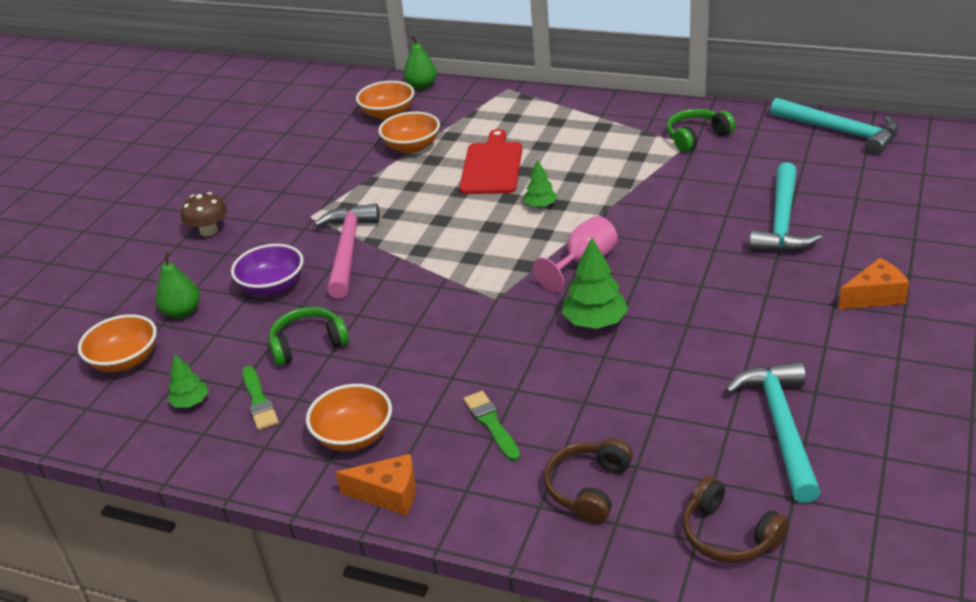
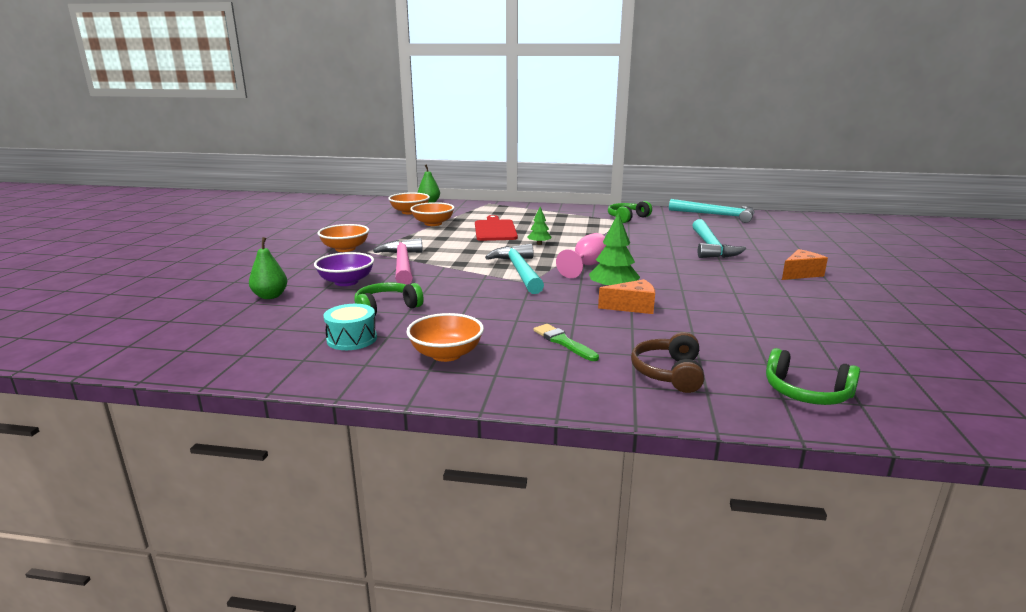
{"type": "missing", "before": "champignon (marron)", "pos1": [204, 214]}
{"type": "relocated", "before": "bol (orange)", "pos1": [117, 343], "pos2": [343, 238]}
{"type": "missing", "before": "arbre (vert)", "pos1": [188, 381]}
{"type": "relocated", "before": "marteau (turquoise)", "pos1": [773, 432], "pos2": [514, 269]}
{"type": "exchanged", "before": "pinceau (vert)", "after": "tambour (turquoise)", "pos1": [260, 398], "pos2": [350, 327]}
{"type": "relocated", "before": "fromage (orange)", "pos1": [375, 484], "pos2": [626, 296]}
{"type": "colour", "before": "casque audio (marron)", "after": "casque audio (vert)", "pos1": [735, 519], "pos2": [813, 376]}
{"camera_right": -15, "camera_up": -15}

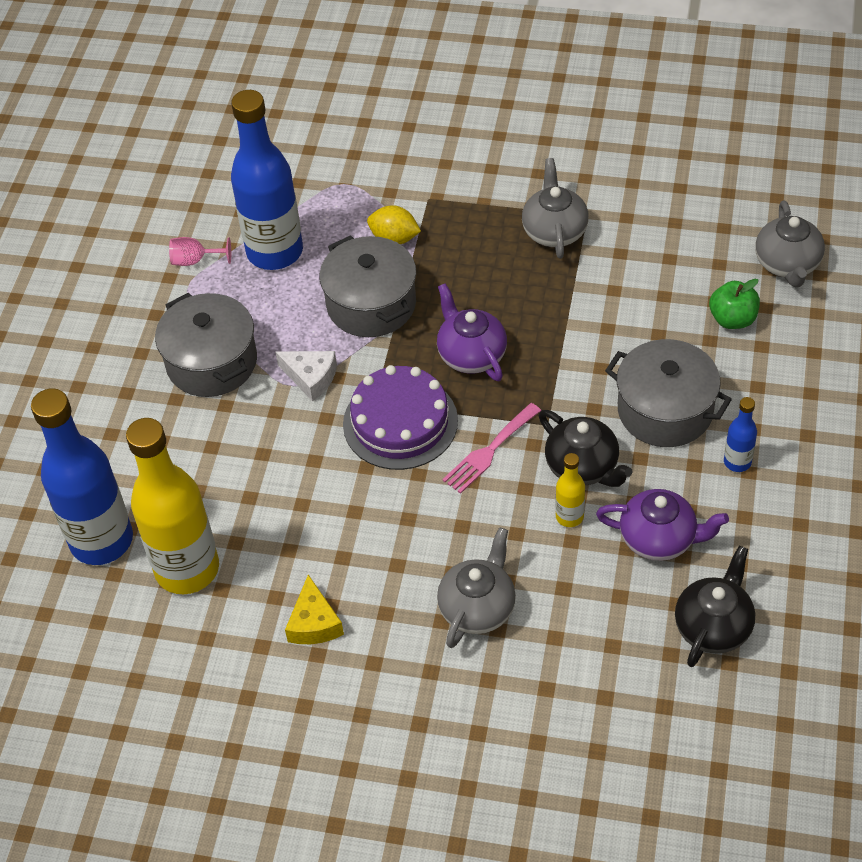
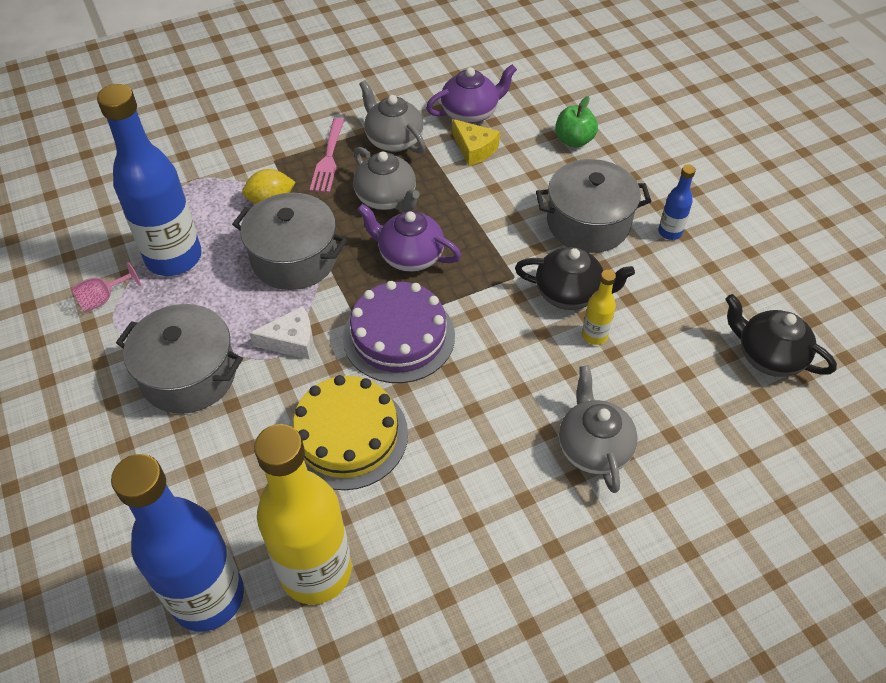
{"type": "relocated", "before": "théière (gris)", "pos1": [790, 244], "pos2": [386, 179]}
{"type": "relocated", "before": "fourchette (rose)", "pos1": [491, 448], "pos2": [327, 155]}
{"type": "relocated", "before": "théière (violet)", "pos1": [662, 525], "pos2": [471, 94]}
{"type": "spun", "before": "théière (noir)", "pos1": [715, 606], "pos2": [781, 335], "turn": -45}
{"type": "relocated", "before": "fromage (jaune)", "pos1": [314, 609], "pos2": [476, 142]}
{"type": "appeared", "after": "gâteau (jaune)", "pos2": [348, 432]}
{"camera_right": -40, "camera_up": 0}

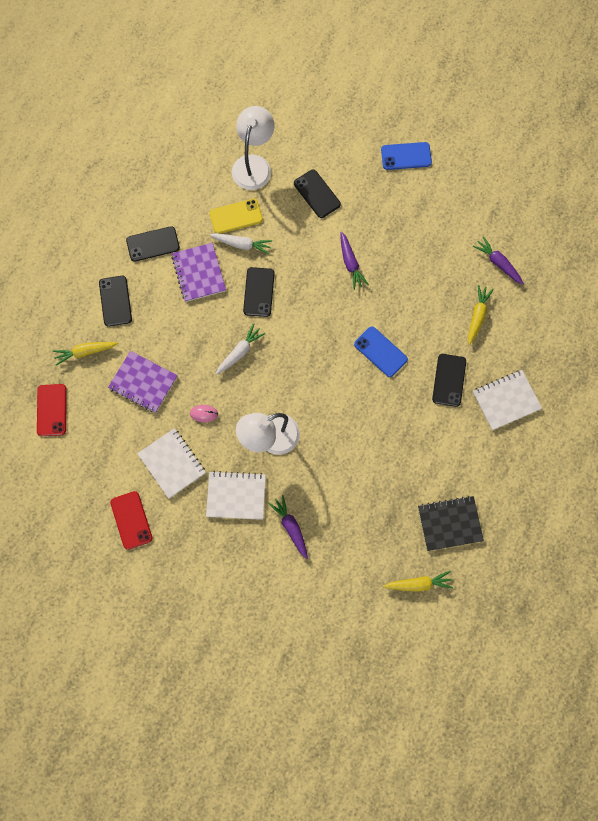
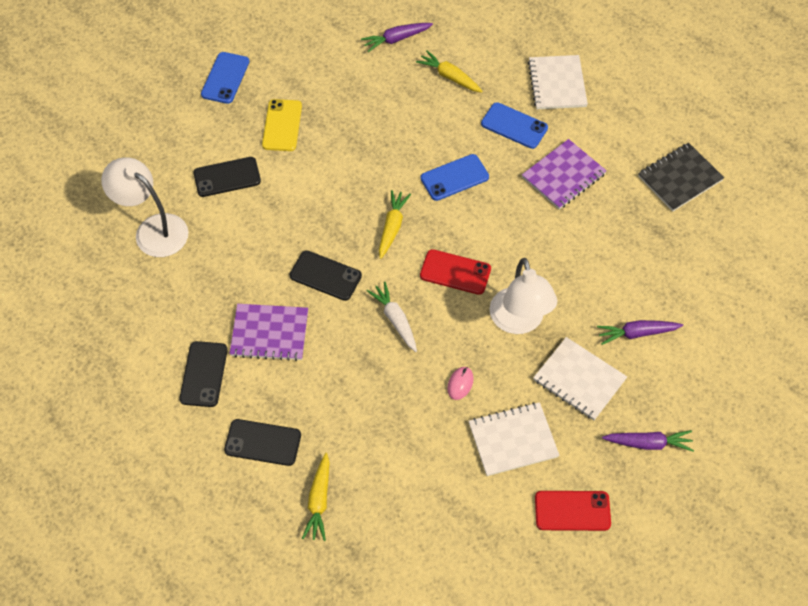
{"type": "relocated", "before": "téléphone (jaune)", "pos1": [236, 216], "pos2": [282, 125]}
{"type": "relocated", "before": "carotte (violet)", "pos1": [355, 261], "pos2": [648, 440]}
{"type": "missing", "before": "carotte (blanc)", "pos1": [241, 244]}
{"type": "relocated", "before": "carnet (violet)", "pos1": [143, 382], "pos2": [564, 174]}
{"type": "colour", "before": "téléphone (noir)", "after": "téléphone (bleu)", "pos1": [449, 380], "pos2": [514, 125]}
{"type": "relocated", "before": "téléphone (rouge)", "pos1": [52, 410], "pos2": [455, 272]}
{"type": "spun", "before": "carnet (blanc)", "pos1": [236, 495], "pos2": [580, 378], "turn": -75}
{"type": "spun", "before": "carnet (noir)", "pos1": [451, 523], "pos2": [681, 177], "turn": 45}
{"type": "relocated", "before": "carotte (jaune)", "pos1": [418, 581], "pos2": [395, 224]}
{"camera_right": -70, "camera_up": -15}

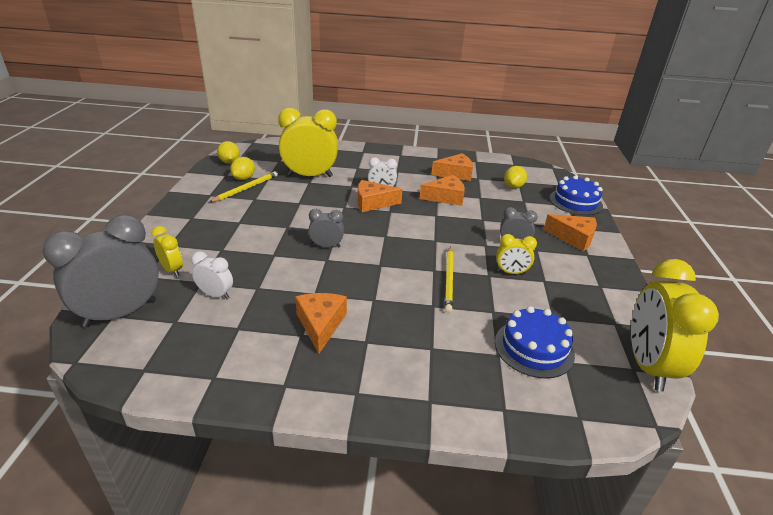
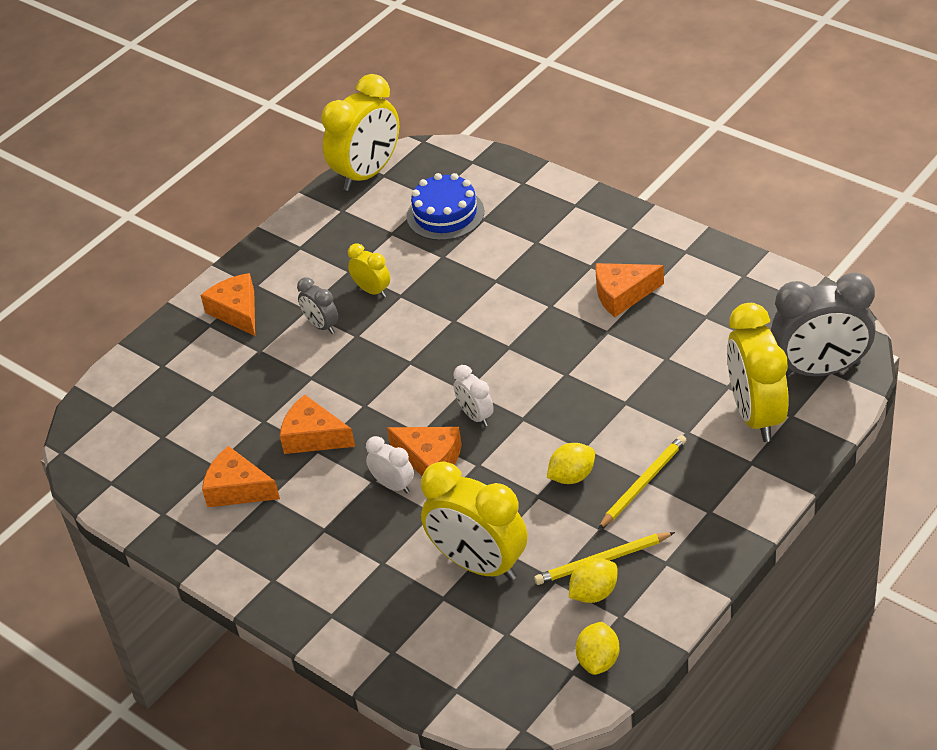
{"type": "relocated", "before": "citron (jaune)", "pos1": [515, 177], "pos2": [571, 463]}
{"type": "missing", "before": "gâteau (bleu)", "pos1": [576, 195]}
{"type": "missing", "before": "réveil (gris)", "pos1": [326, 228]}
{"type": "size", "before": "réveil (jaune)", "pos1": [167, 251], "pos2": [758, 372], "scale": 2.04}
{"type": "relocated", "before": "crayon (jaune)", "pos1": [449, 279], "pos2": [642, 482]}
{"type": "relocated", "before": "réveil (blanc)", "pos1": [212, 275], "pos2": [473, 395]}
{"type": "spun", "before": "fromage (orange)", "pos1": [321, 323], "pos2": [630, 290], "turn": 45}
{"camera_right": -140, "camera_up": 10}

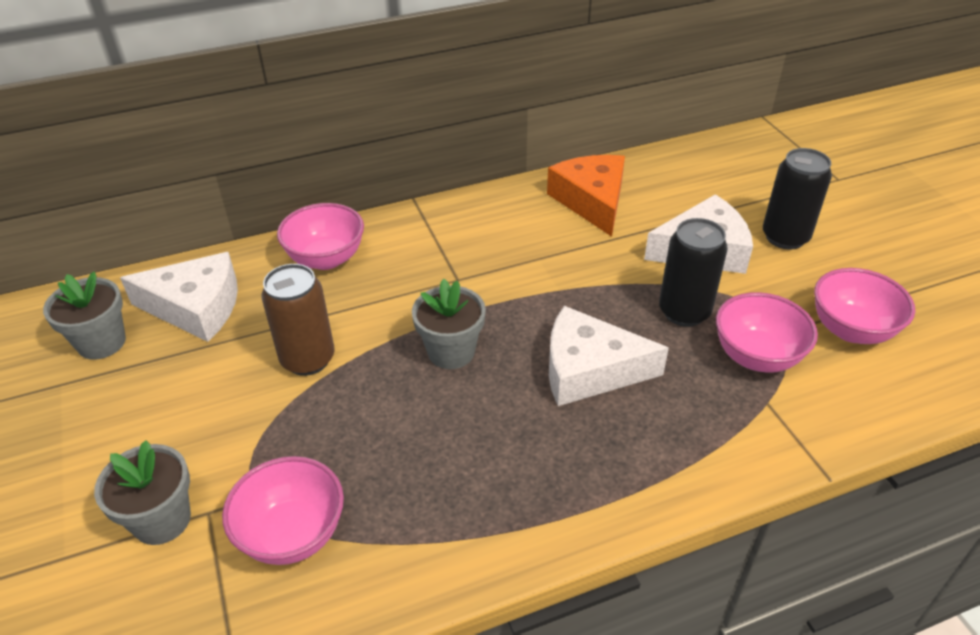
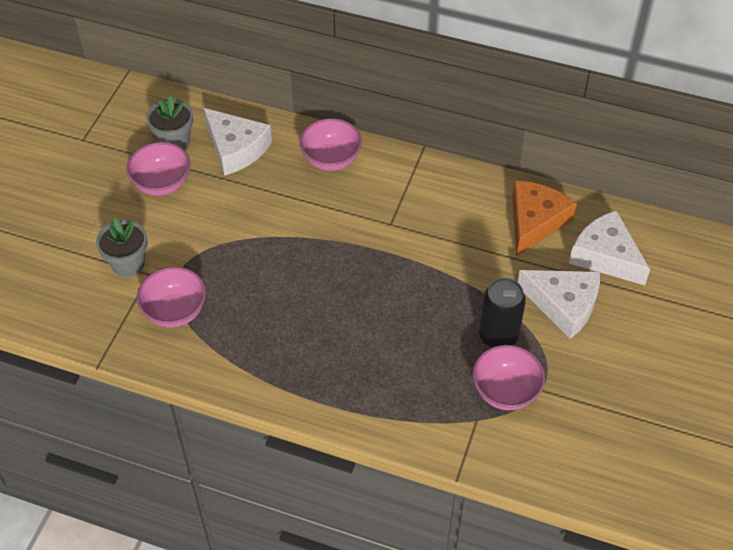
{"type": "missing", "before": "canette (noir)", "pos1": [797, 198]}
{"type": "missing", "before": "canette (marron)", "pos1": [297, 320]}
{"type": "relocated", "before": "bol (rose)", "pos1": [864, 306], "pos2": [158, 169]}
{"type": "missing", "before": "pot de fleurs (gris)", "pos1": [449, 324]}
{"type": "relocated", "before": "fromage (blanc)", "pos1": [609, 356], "pos2": [609, 247]}
{"camera_right": 40, "camera_up": 10}

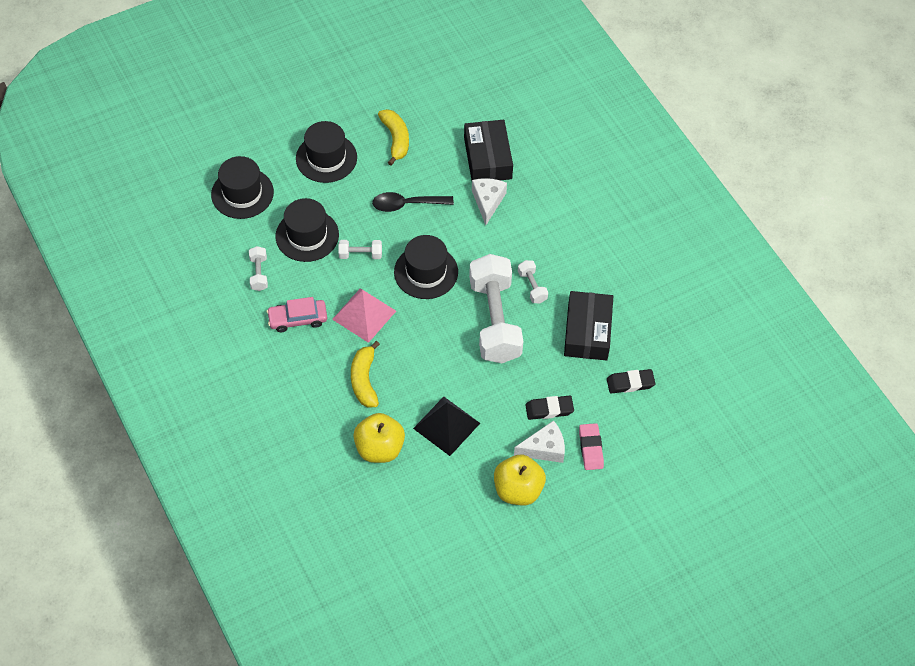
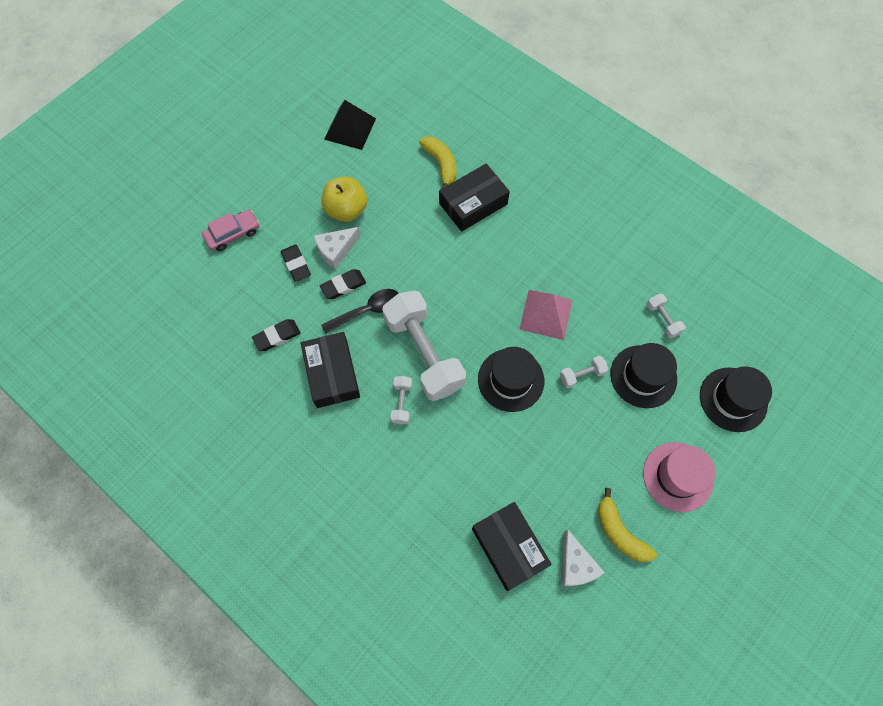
{"type": "colour", "before": "chapeau (noir)", "after": "chapeau (rose)", "pos1": [326, 152], "pos2": [679, 477]}
{"type": "relocated", "before": "fromage (blanc)", "pos1": [489, 201], "pos2": [583, 557]}
{"type": "relocated", "before": "cuillère (noir)", "pos1": [413, 202], "pos2": [359, 311]}
{"type": "spun", "before": "haltère (blanc)", "pos1": [533, 281], "pos2": [401, 400], "turn": 45}
{"type": "relocated", "before": "voiture (rose)", "pos1": [297, 314], "pos2": [230, 230]}
{"type": "relocated", "before": "banane (jaune)", "pos1": [365, 374], "pos2": [438, 162]}
{"type": "relocated", "before": "pyramide (noir)", "pos1": [446, 426], "pos2": [350, 125]}
{"type": "exchanged", "before": "pomme (jaune)", "after": "boîte (noir)", "pos1": [379, 438], "pos2": [474, 198]}
{"type": "colour", "before": "gomme (rose)", "after": "gomme (noir)", "pos1": [591, 446], "pos2": [296, 263]}
{"camera_right": 160, "camera_up": 10}

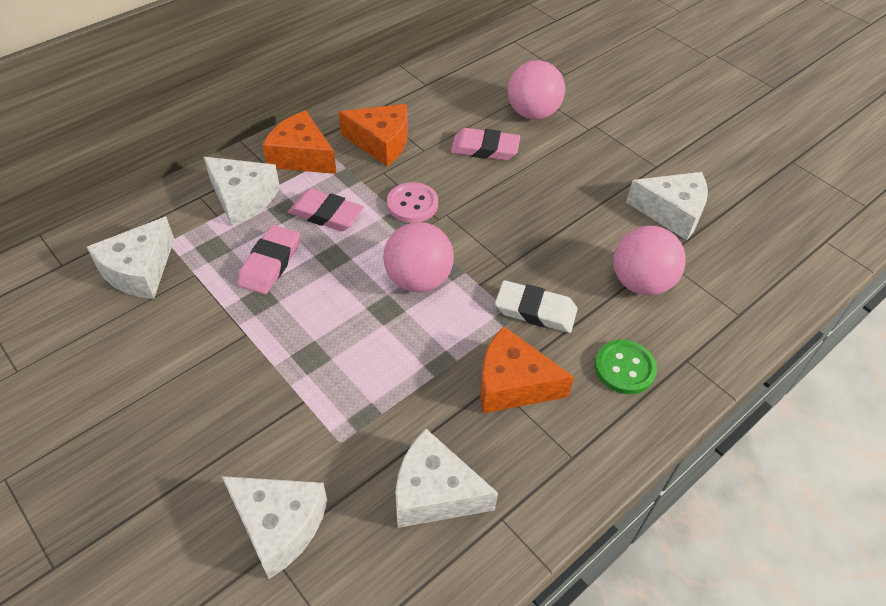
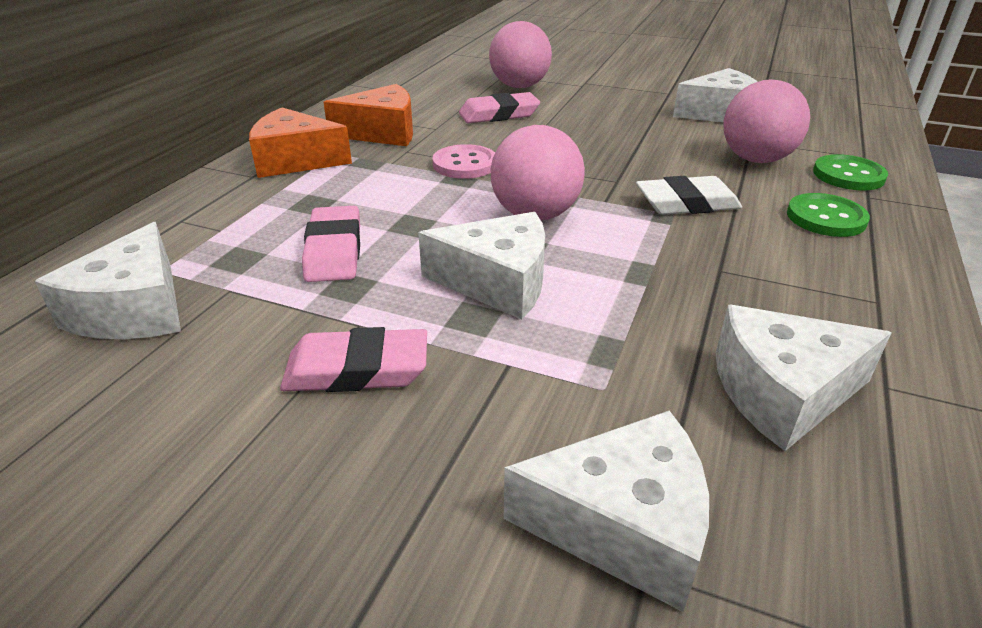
{"type": "relocated", "before": "fromage (blanc)", "pos1": [242, 191], "pos2": [481, 265]}
{"type": "relocated", "before": "gomme (rose)", "pos1": [326, 209], "pos2": [353, 359]}
{"type": "missing", "before": "fromage (orange)", "pos1": [527, 369]}
{"type": "appeared", "after": "bouton (vert)", "pos2": [850, 172]}
{"camera_right": -25, "camera_up": -15}

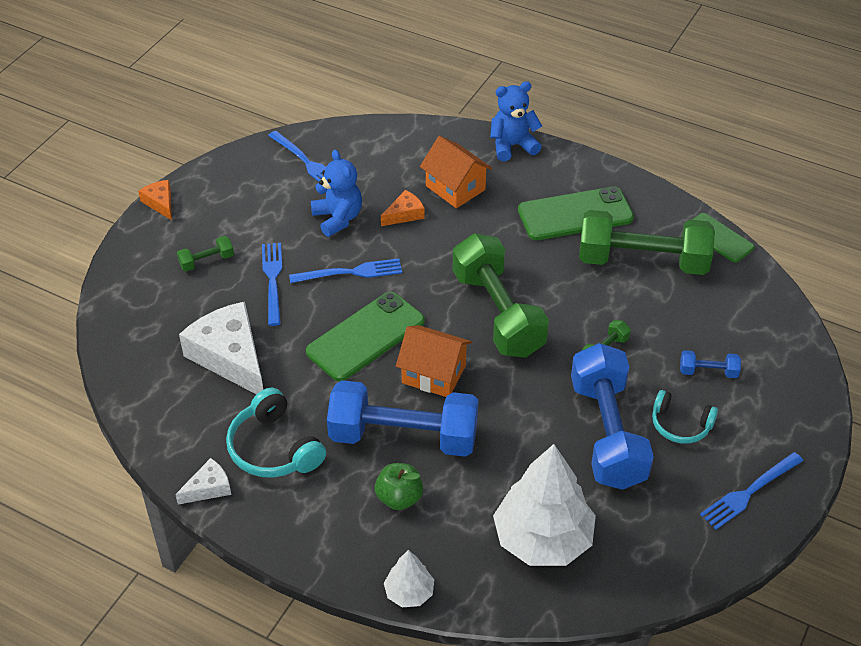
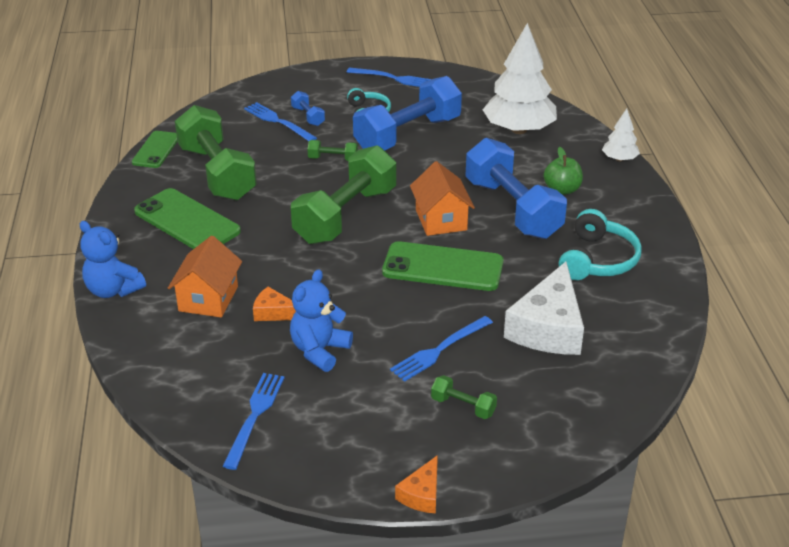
{"type": "relocated", "before": "fourchette (bleu)", "pos1": [345, 270], "pos2": [280, 121]}
{"type": "missing", "before": "fromage (blanc)", "pos1": [203, 481]}
{"camera_right": -125, "camera_up": -10}

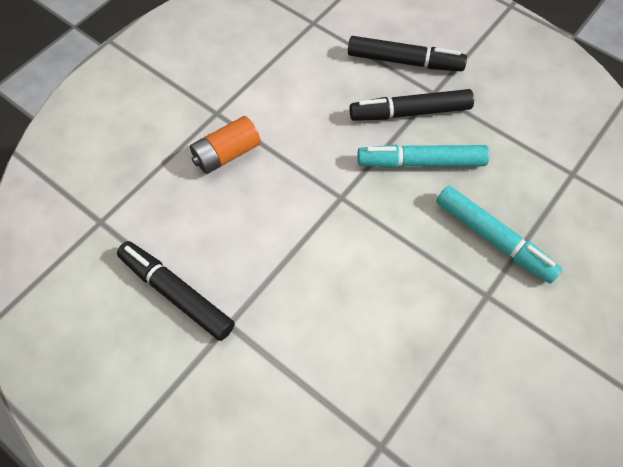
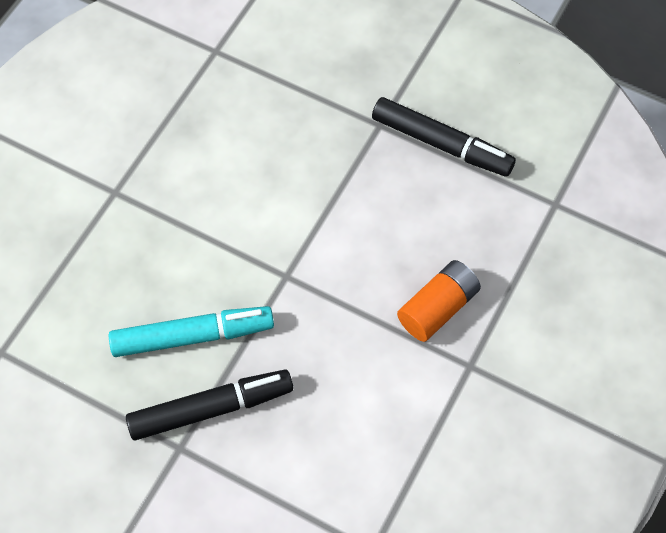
{"type": "missing", "before": "feutre (noir)", "pos1": [407, 53]}
{"type": "missing", "before": "feutre (turquoise)", "pos1": [499, 235]}
{"camera_right": 170, "camera_up": 0}

